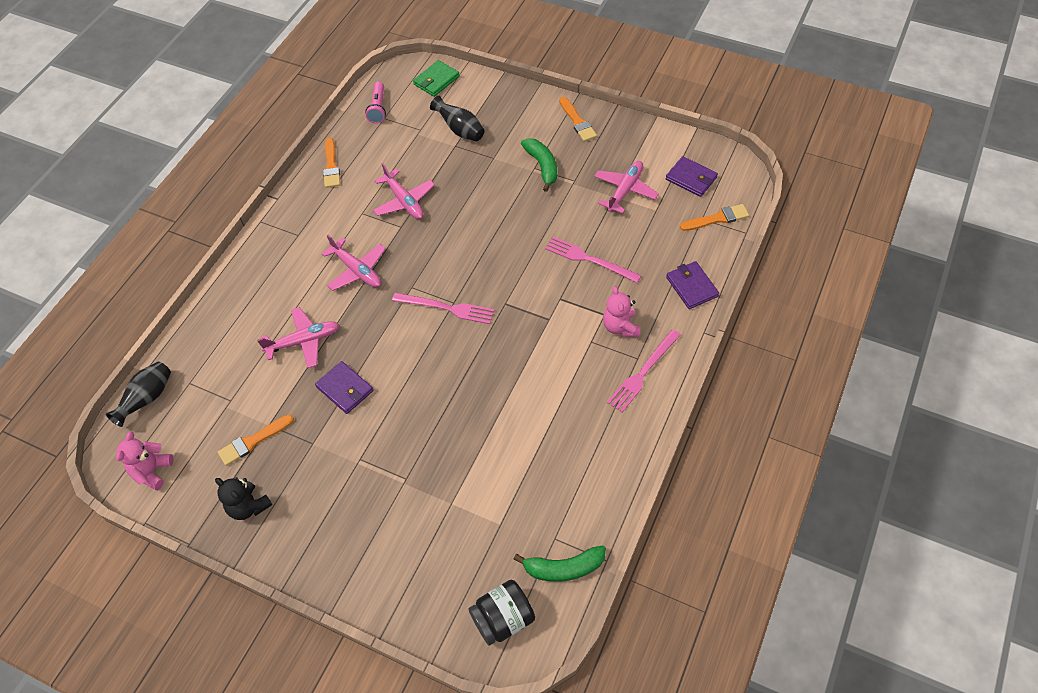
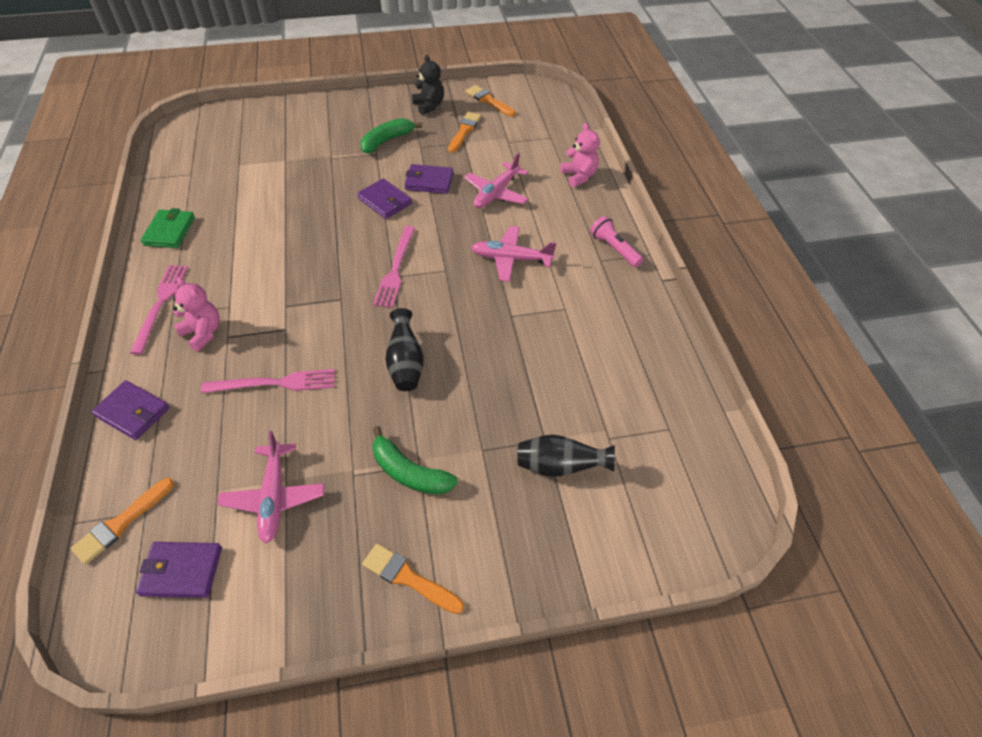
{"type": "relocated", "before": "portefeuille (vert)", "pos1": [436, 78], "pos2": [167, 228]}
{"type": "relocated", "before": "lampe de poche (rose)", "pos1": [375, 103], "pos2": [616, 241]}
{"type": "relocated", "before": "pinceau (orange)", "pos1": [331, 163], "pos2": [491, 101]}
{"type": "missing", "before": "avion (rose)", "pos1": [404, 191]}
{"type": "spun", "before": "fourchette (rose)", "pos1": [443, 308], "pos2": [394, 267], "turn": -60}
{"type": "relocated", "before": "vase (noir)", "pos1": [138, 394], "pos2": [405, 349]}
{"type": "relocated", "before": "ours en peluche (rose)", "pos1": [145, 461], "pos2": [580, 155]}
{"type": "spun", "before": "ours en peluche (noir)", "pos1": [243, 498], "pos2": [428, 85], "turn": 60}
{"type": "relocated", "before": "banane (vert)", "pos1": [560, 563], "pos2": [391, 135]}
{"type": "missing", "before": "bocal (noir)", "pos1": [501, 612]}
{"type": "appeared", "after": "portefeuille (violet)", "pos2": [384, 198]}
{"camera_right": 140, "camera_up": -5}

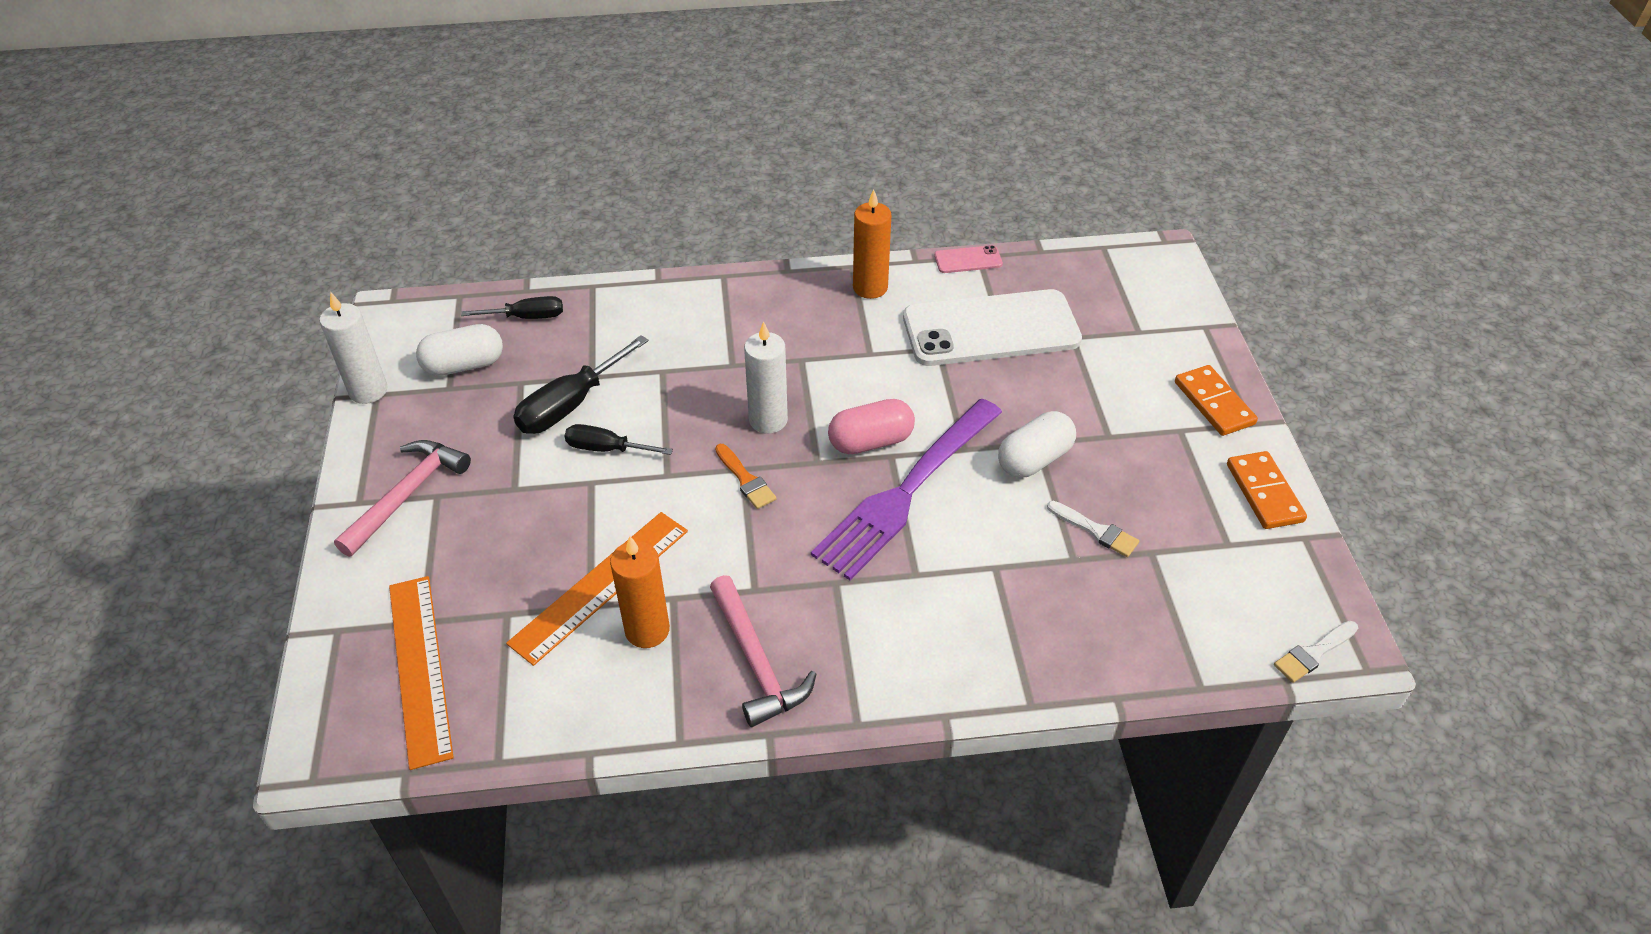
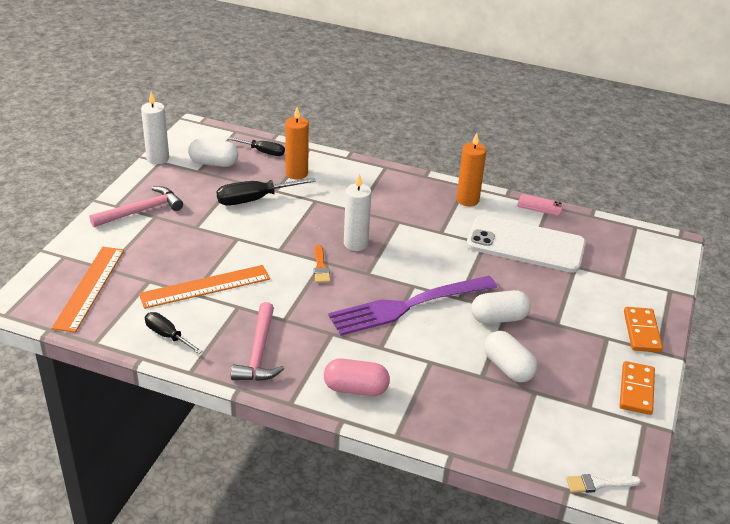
{"type": "relocated", "before": "gélule (rose)", "pos1": [871, 426], "pos2": [357, 377]}
{"type": "relocated", "before": "tournevis (noir)", "pos1": [619, 439], "pos2": [174, 333]}
{"type": "exchanged", "before": "pinceau (blanc)", "after": "gélule (blanc)", "pos1": [1093, 529], "pos2": [511, 356]}
{"type": "relocated", "before": "bougie (orange)", "pos1": [640, 592], "pos2": [297, 143]}
{"camera_right": 25, "camera_up": -10}

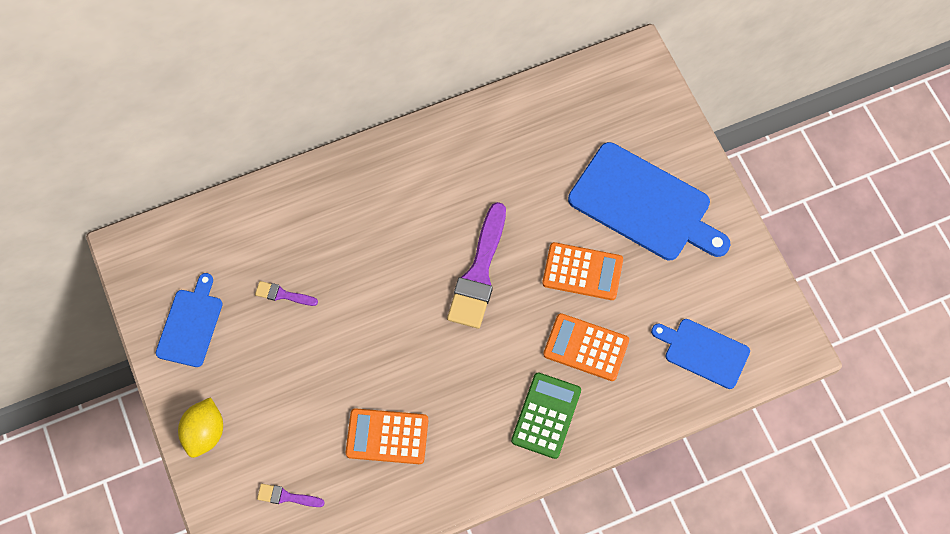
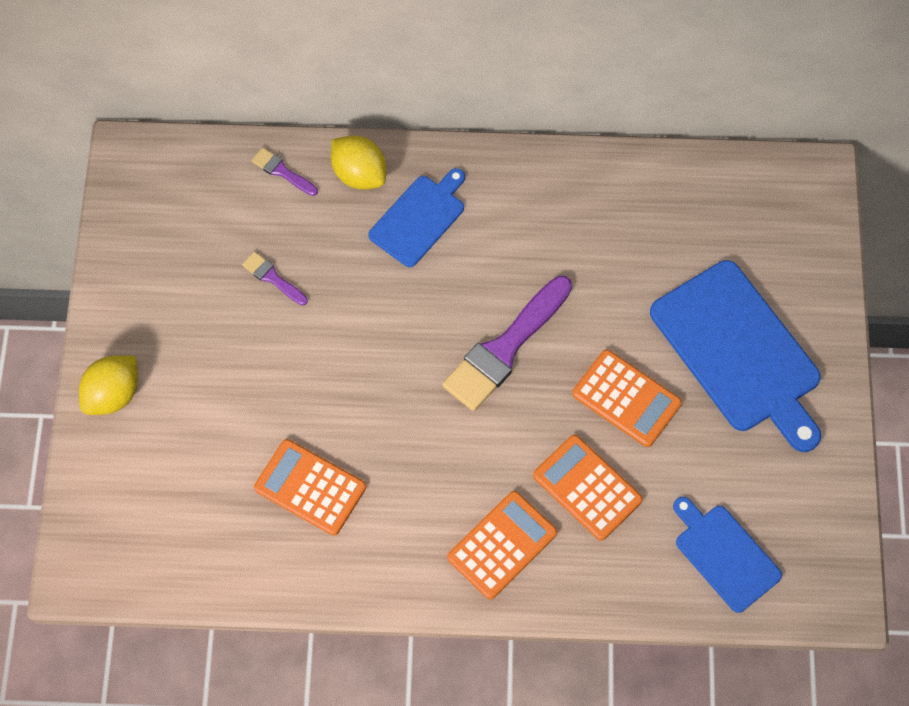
{"type": "relocated", "before": "planche à découper (bleu)", "pos1": [189, 320], "pos2": [416, 217]}
{"type": "colour", "before": "calculatrice (vert)", "after": "calculatrice (orange)", "pos1": [546, 416], "pos2": [502, 545]}
{"type": "relocated", "before": "pinceau (violet)", "pos1": [291, 495], "pos2": [284, 172]}
{"type": "appeared", "after": "citron (jaune)", "pos2": [358, 162]}
{"camera_right": 25, "camera_up": 0}

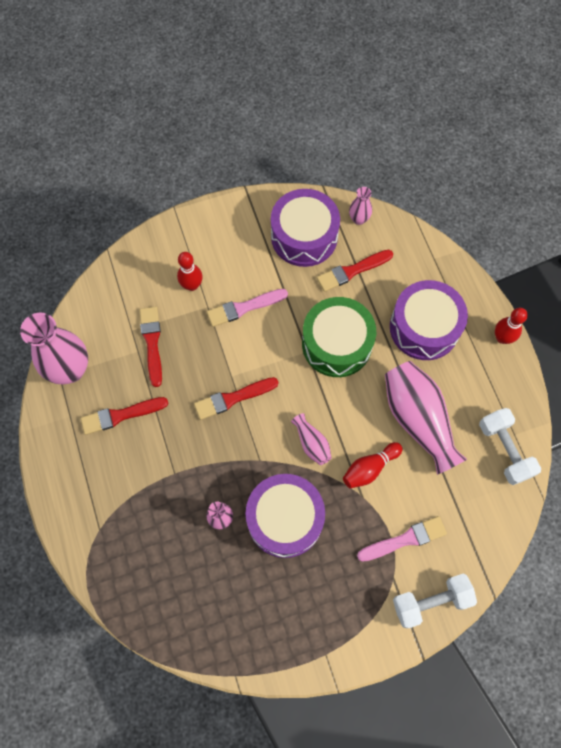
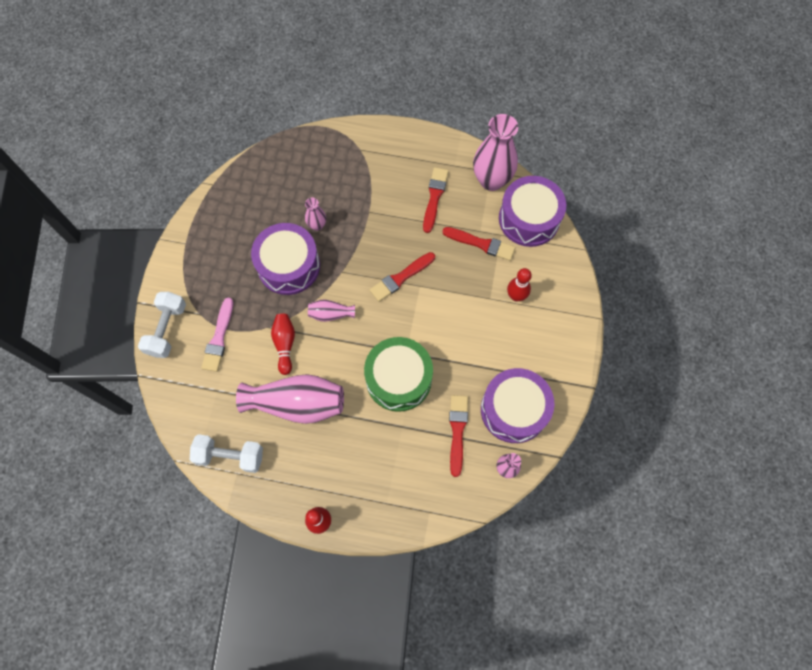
{"type": "relocated", "before": "tambour (violet)", "pos1": [429, 320], "pos2": [532, 211]}
{"type": "missing", "before": "pinceau (rose)", "pos1": [247, 308]}
{"type": "spun", "before": "pinceau (rouge)", "pos1": [236, 398], "pos2": [402, 277], "turn": -135}
{"camera_right": 120, "camera_up": 0}

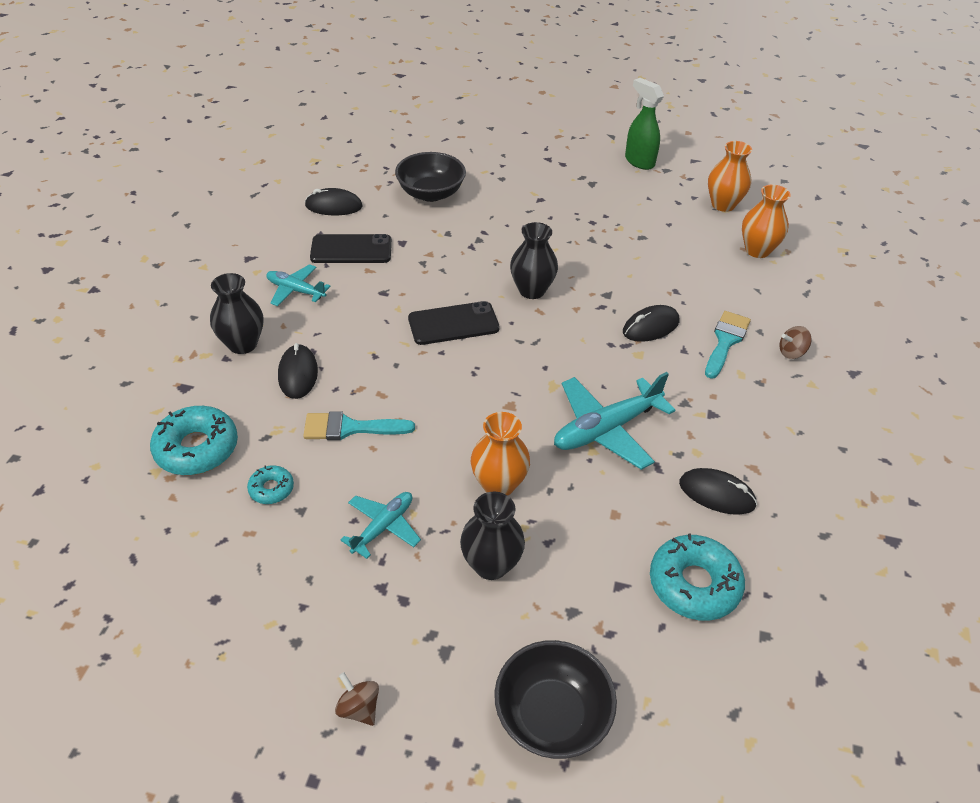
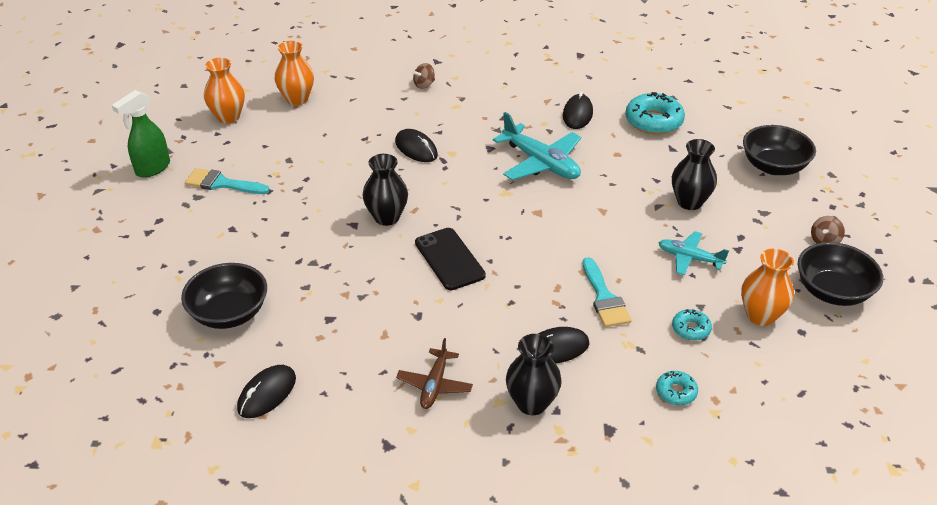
{"type": "spun", "before": "souris (noir)", "pos1": [333, 201], "pos2": [266, 391], "turn": 45}
{"type": "missing", "before": "téléphone (noir)", "pos1": [351, 248]}
{"type": "colour", "before": "avion (turquoise)", "after": "avion (marron)", "pos1": [298, 285], "pos2": [434, 373]}
{"type": "relocated", "before": "pinceau (turquoise)", "pos1": [728, 345], "pos2": [227, 181]}
{"type": "spun", "before": "toupie (marron)", "pos1": [796, 342], "pos2": [423, 76], "turn": 75}
{"type": "size", "before": "beignet (turquoise)", "pos1": [194, 440], "pos2": [677, 388], "scale": 0.52}
{"type": "relocated", "before": "vase (orange)", "pos1": [500, 453], "pos2": [767, 287]}
{"type": "appeared", "after": "bol (noir)", "pos2": [840, 274]}
{"camera_right": -100, "camera_up": -5}

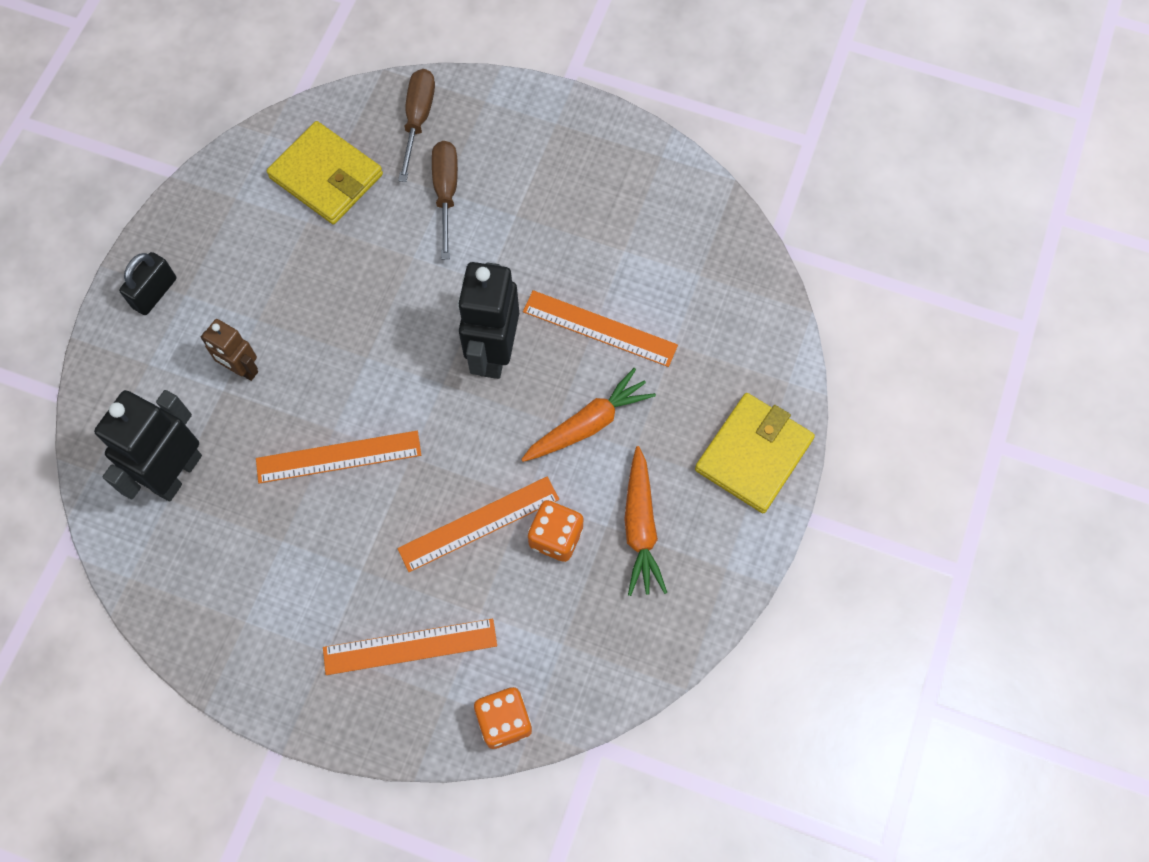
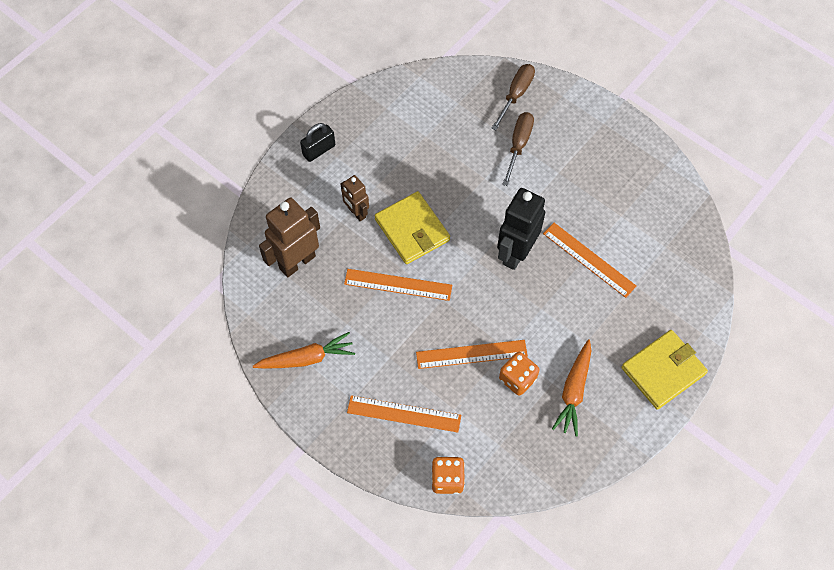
{"type": "relocated", "before": "portefeuille (jaune)", "pos1": [325, 172], "pos2": [412, 227]}
{"type": "relocated", "before": "carotte (orange)", "pos1": [588, 415], "pos2": [304, 350]}
{"type": "colour", "before": "robot (noir)", "after": "robot (marron)", "pos1": [148, 445], "pos2": [289, 237]}
{"camera_right": 20, "camera_up": -5}

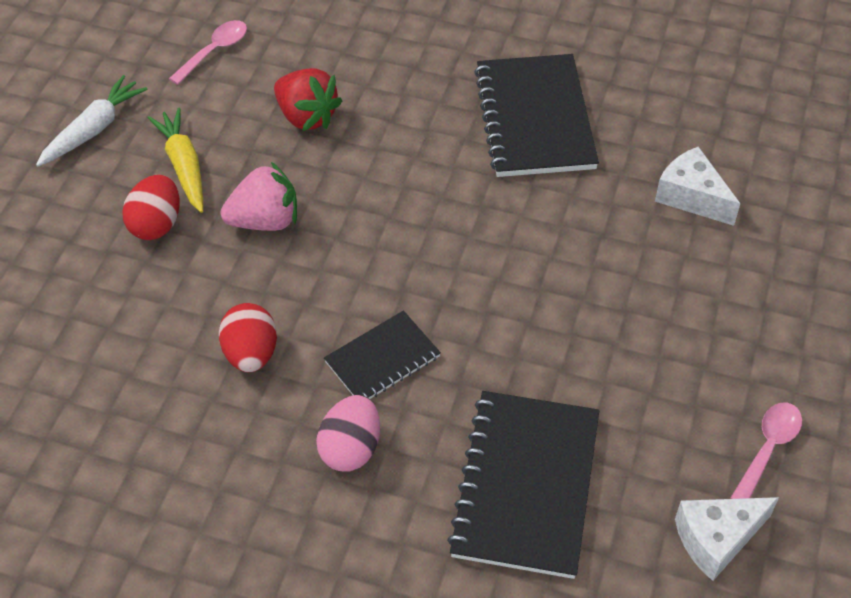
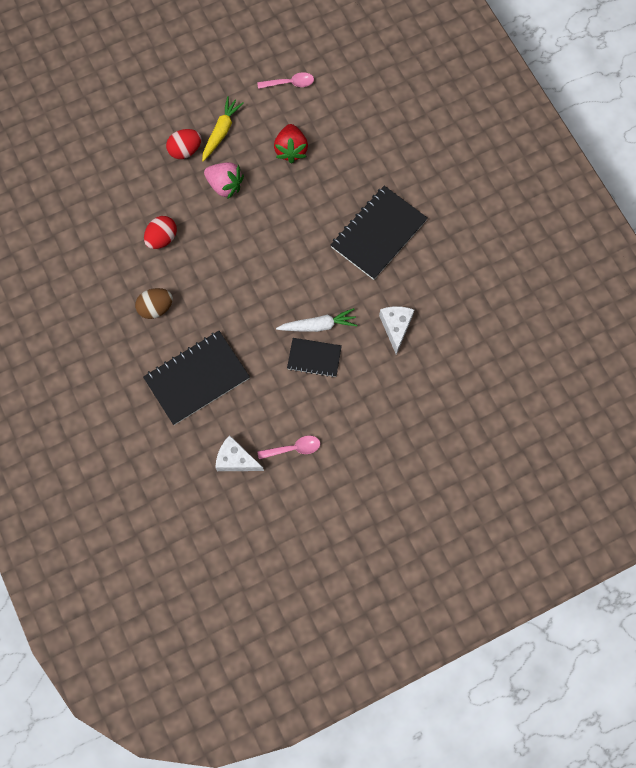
{"type": "relocated", "before": "carotte (blanc)", "pos1": [92, 121], "pos2": [316, 320]}
{"type": "relocated", "before": "carnet (noir)", "pos1": [382, 355], "pos2": [314, 357]}
{"type": "colour", "before": "œuf (rose)", "after": "œuf (marron)", "pos1": [348, 433], "pos2": [154, 303]}
{"camera_right": 45, "camera_up": 20}

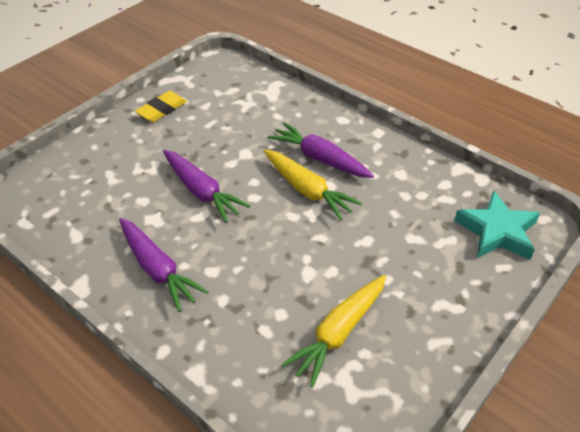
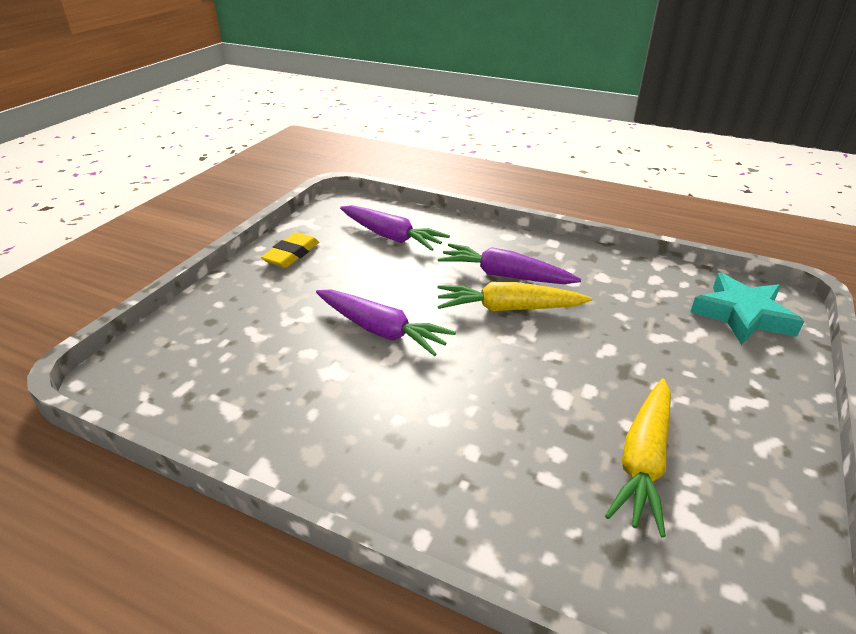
{"type": "spun", "before": "carotte (jaune)", "pos1": [313, 185], "pos2": [515, 296], "turn": 150}
{"type": "relocated", "before": "carotte (violet)", "pos1": [163, 265], "pos2": [395, 228]}
{"camera_right": -15, "camera_up": -10}

